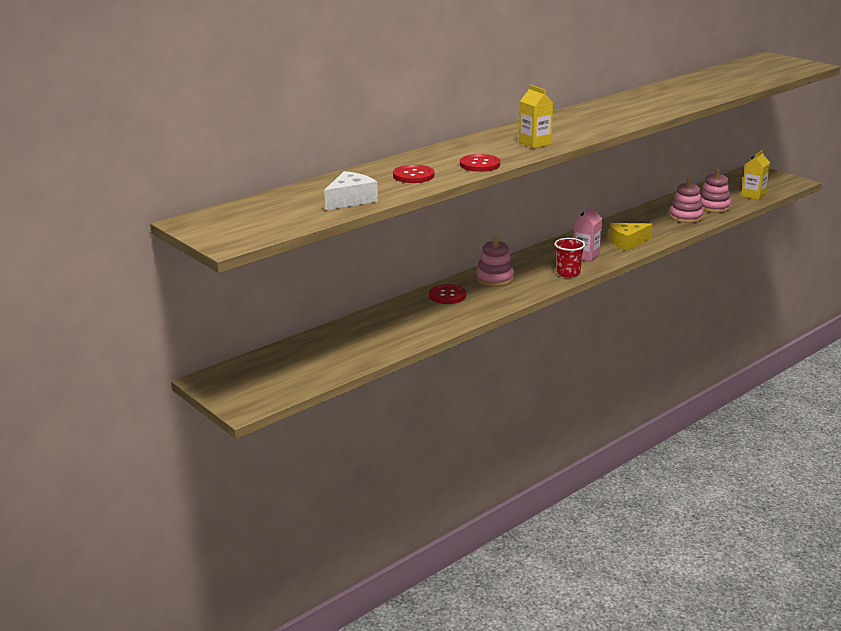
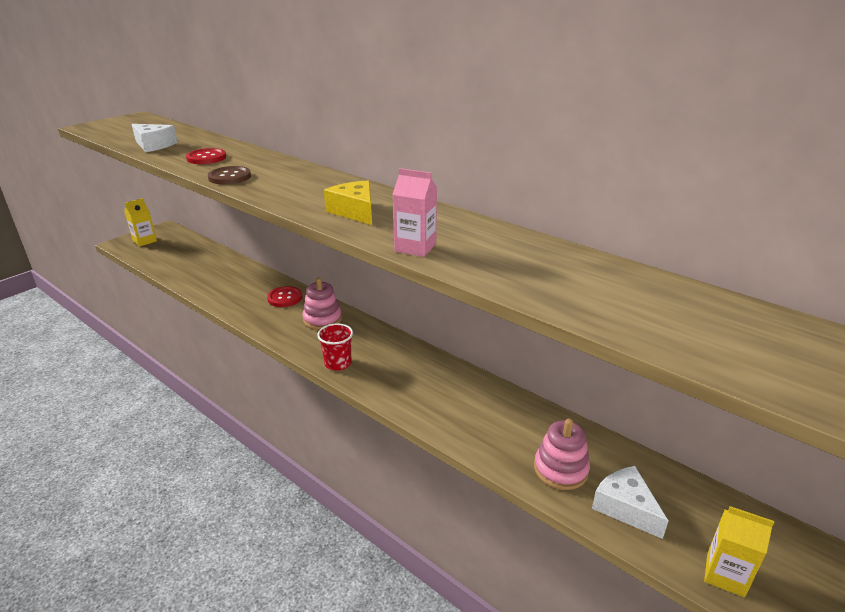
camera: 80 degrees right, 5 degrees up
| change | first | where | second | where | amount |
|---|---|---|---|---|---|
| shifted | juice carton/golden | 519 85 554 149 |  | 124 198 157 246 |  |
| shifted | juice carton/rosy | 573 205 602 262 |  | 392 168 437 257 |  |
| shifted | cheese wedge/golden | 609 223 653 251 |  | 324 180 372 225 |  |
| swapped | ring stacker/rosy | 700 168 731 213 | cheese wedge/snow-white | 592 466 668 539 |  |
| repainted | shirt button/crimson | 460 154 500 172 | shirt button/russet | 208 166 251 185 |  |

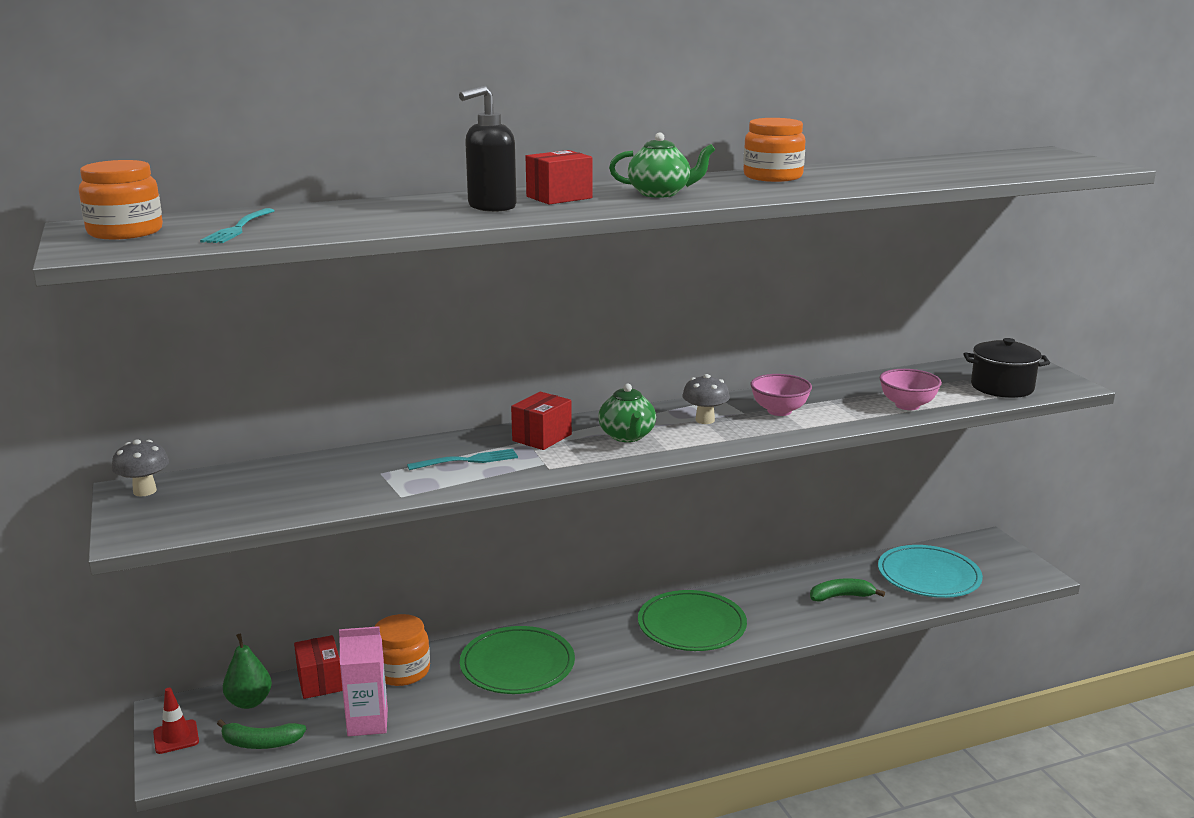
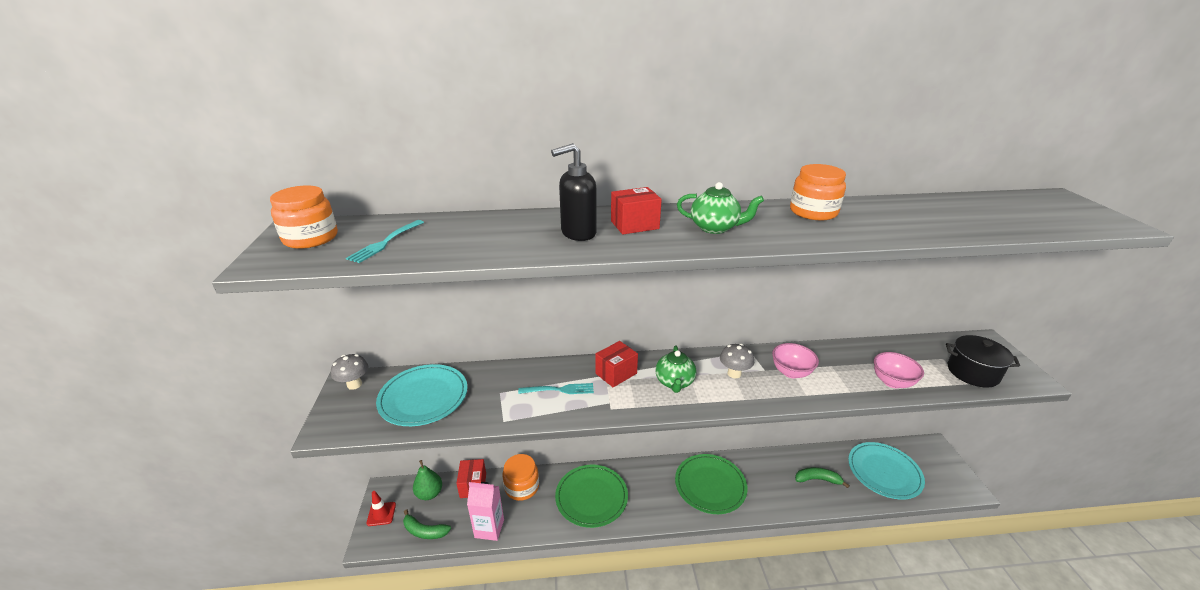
camera: 15 degrees right, 10 degrees up
| change | first | where | second | where | amount |
|---|---|---|---|---|---|
| new |  |  | dinner plate/turquoise | 376 364 468 426 |  |

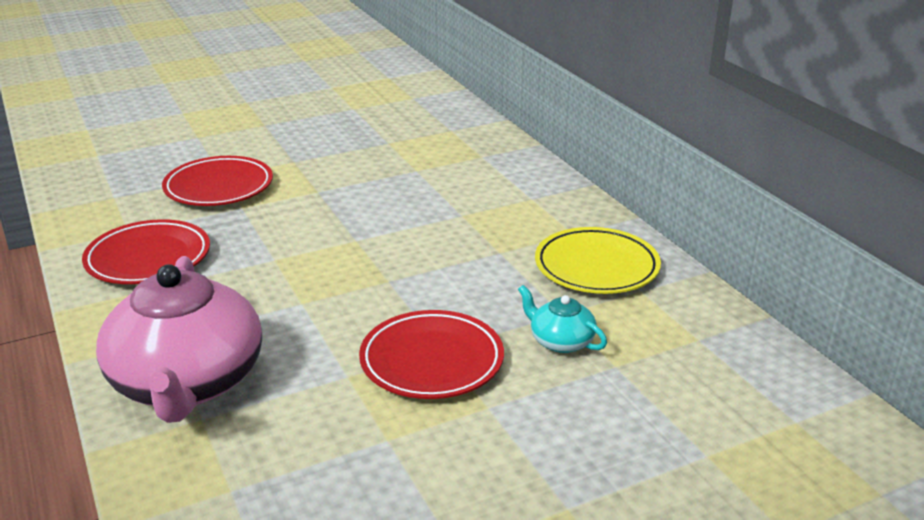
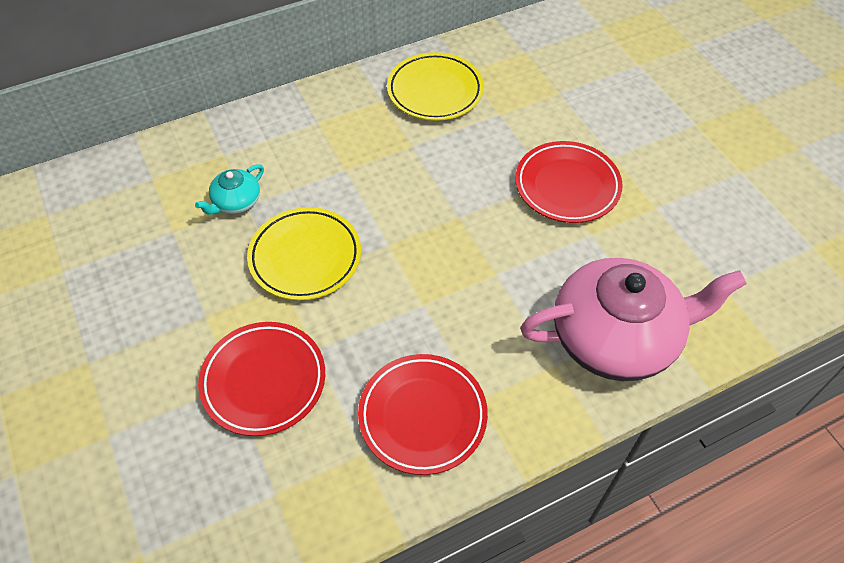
camera: 90 degrees left, 25 degrees up
| change | first | where | second | where | amount |
|---|---|---|---|---|---|
| new |  |  | dinner plate/golden | 247 207 361 301 |  |
| shifted | tea pot/turquoise | 518 285 607 353 |  | 195 164 264 215 |  |

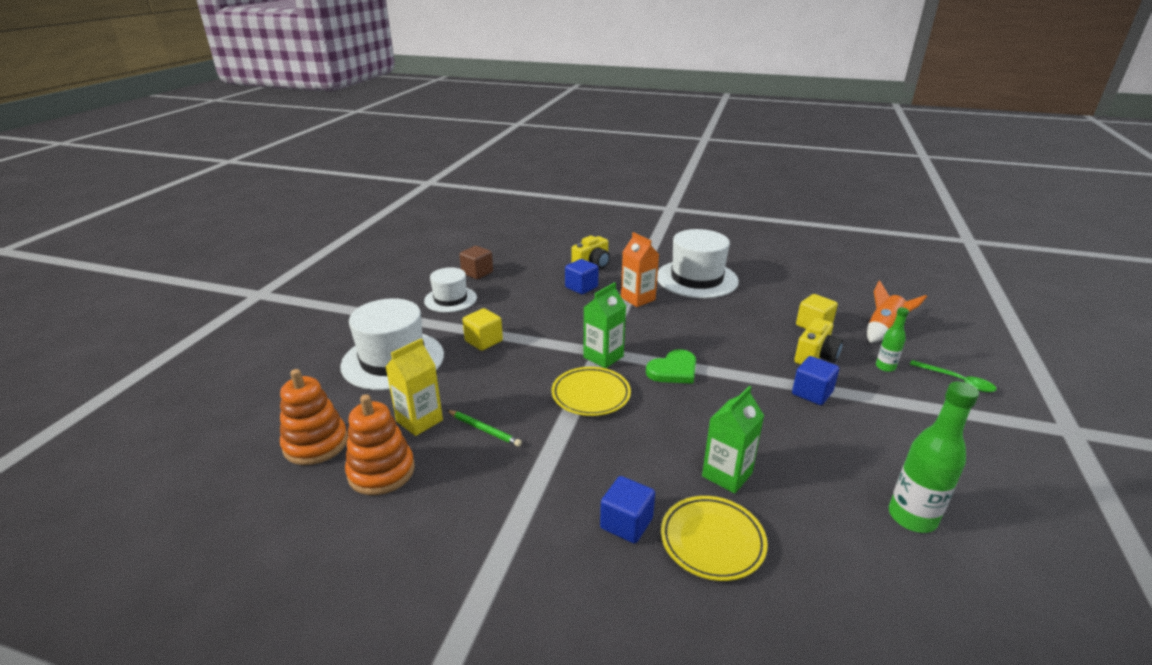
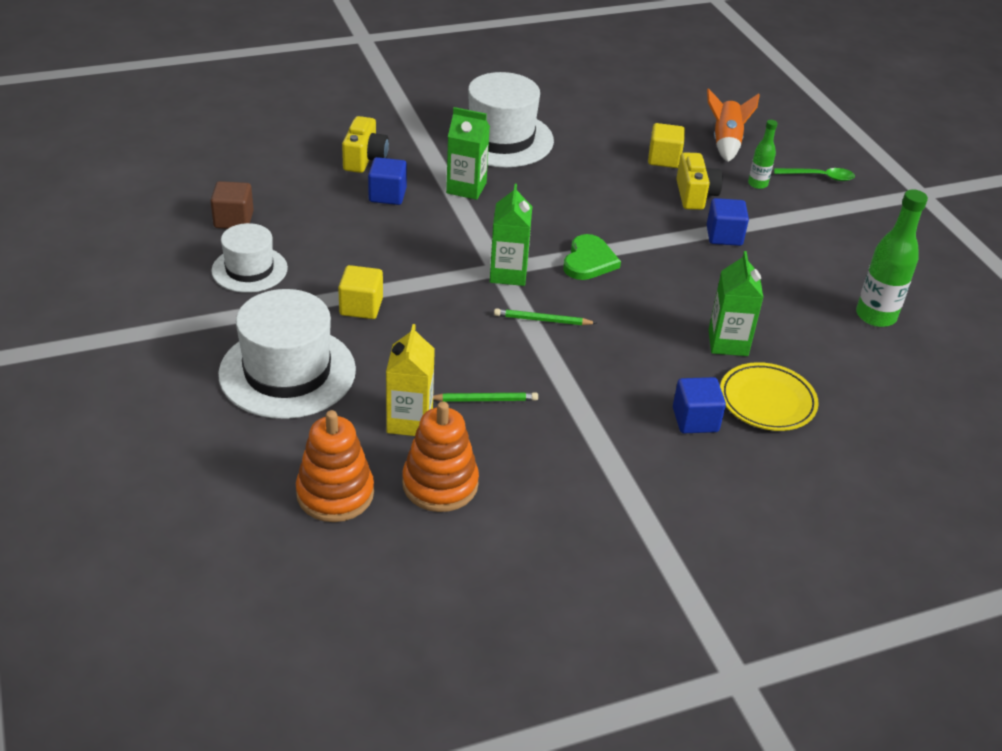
camera: 40 degrees left, 10 degrees up
| change | first | where | second | where | amount |
|---|---|---|---|---|---|
| swapped | dinner plate/golden | 551 367 631 416 | wooden pencil/green | 494 308 597 325 |  |
| repainted | juice carton/orange-coloured | 621 232 659 307 | juice carton/green | 446 107 490 200 |  |

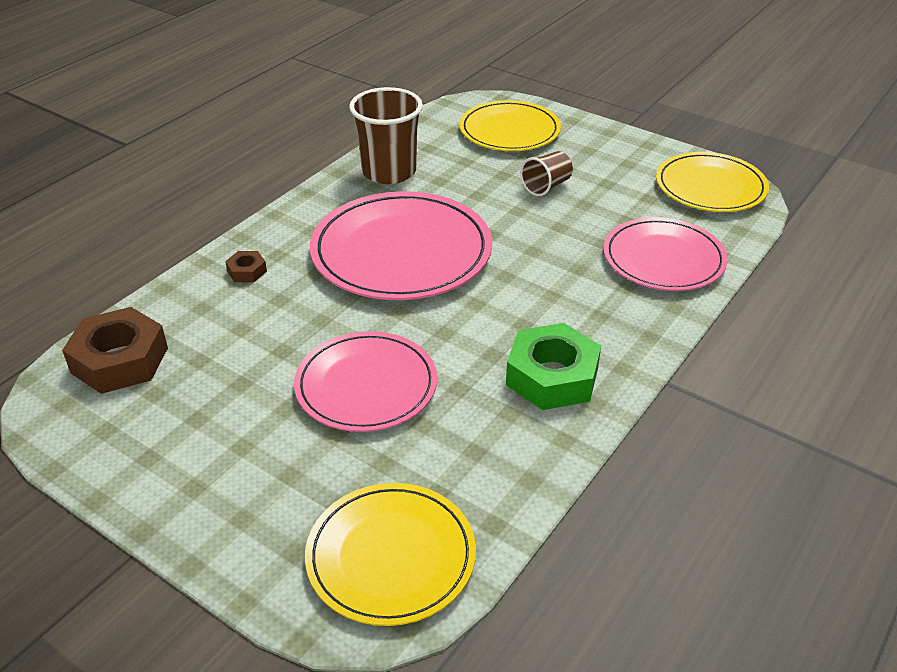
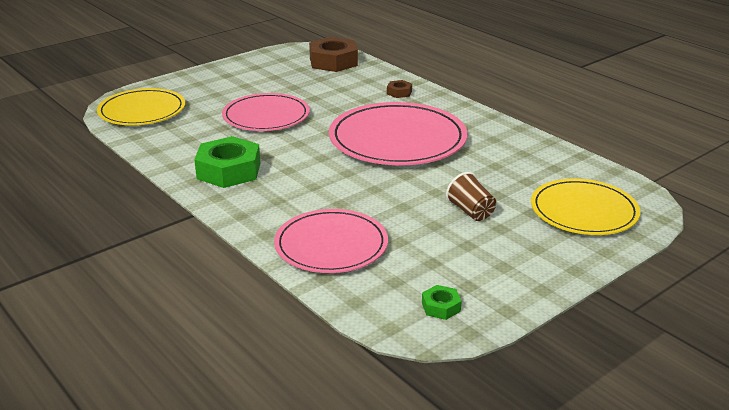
camera: 105 degrees right, 10 degrees down
| change | first | where | second | where | amount |
|---|---|---|---|---|---|
| gone | tumbler/russet | 349 87 423 184 |  |  |  |
| swapped | dinner plate/golden | 656 152 769 212 | nut/green | 422 285 462 320 |  |

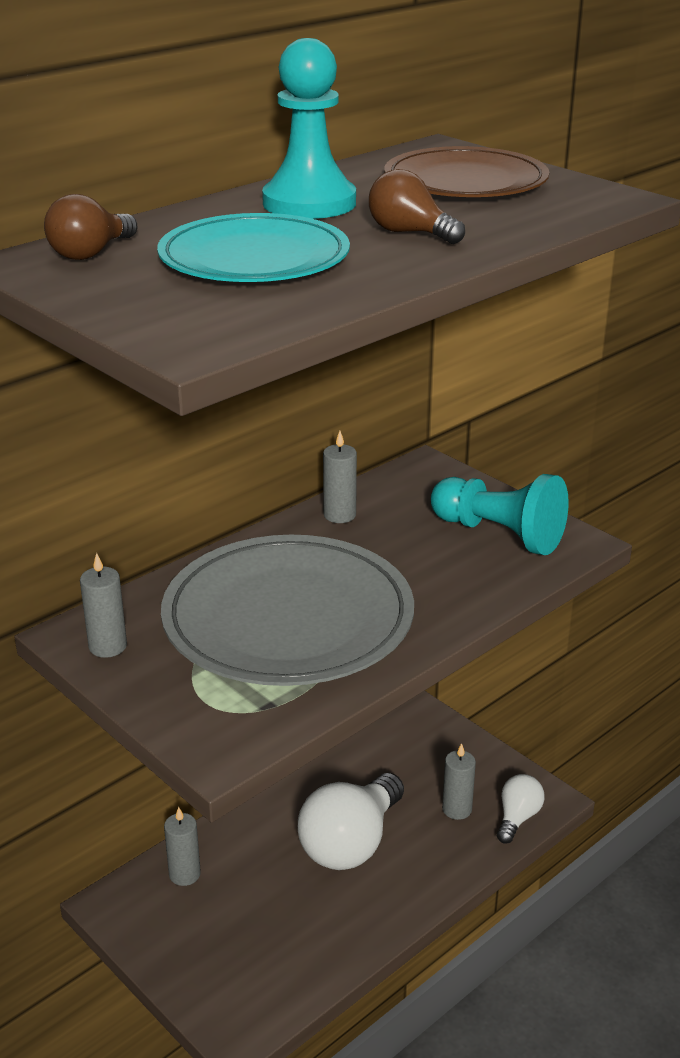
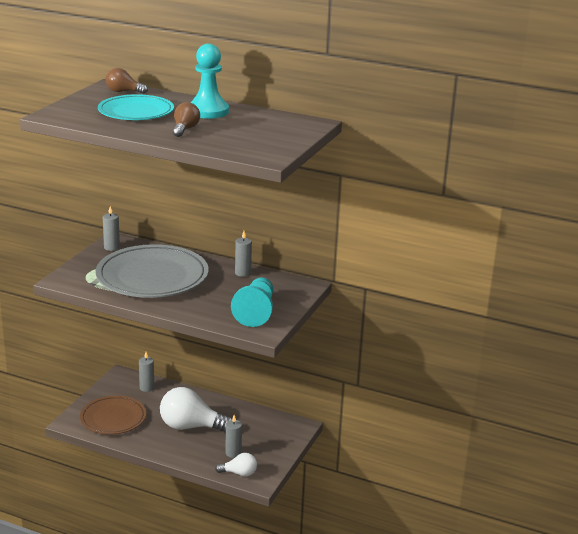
camera: 65 degrees right, 5 degrees down
| change | first | where | second | where | amount |
|---|---|---|---|---|---|
| shifted | dinner plate/russet | 384 146 549 197 |  | 80 396 146 435 |  |

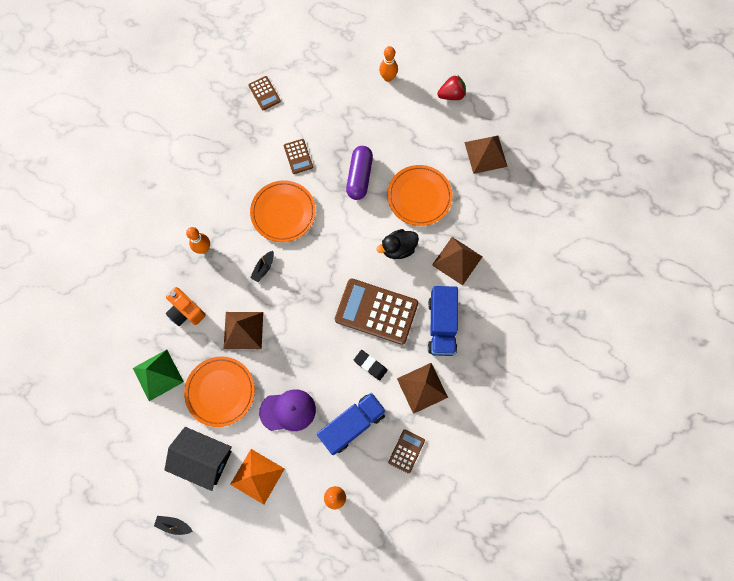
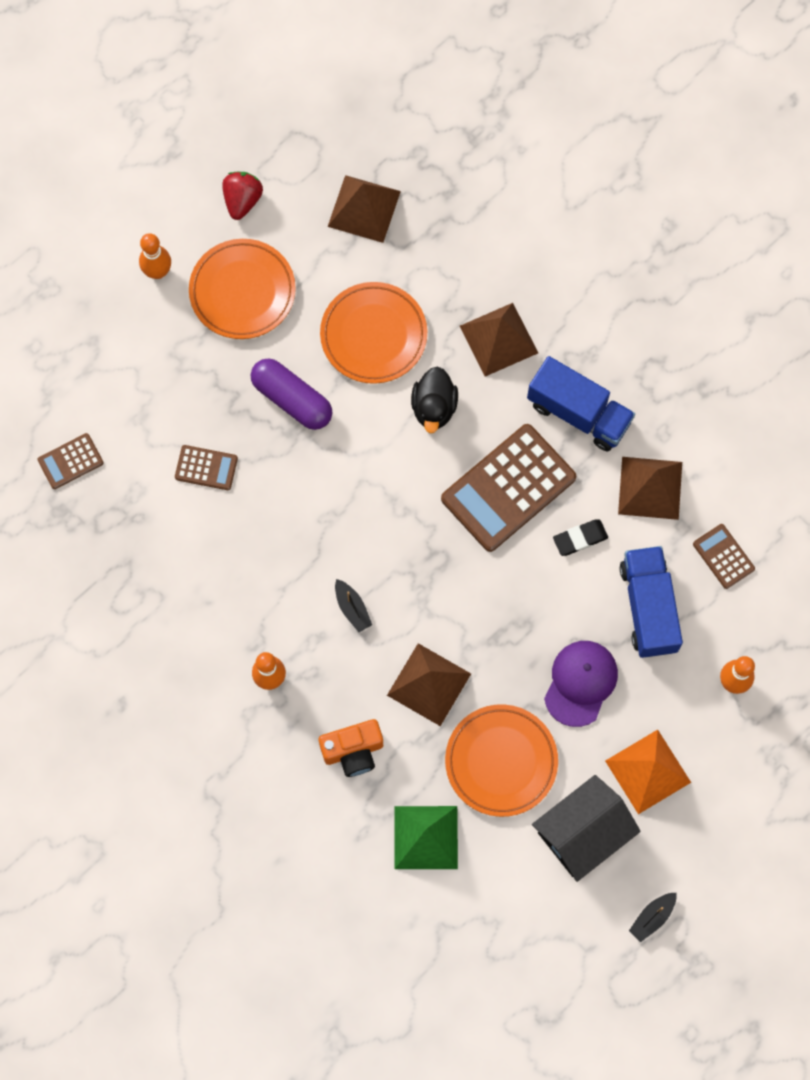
camera: 60 degrees left, 0 degrees up
| change | first | where | second | where | amount |
|---|---|---|---|---|---|
| shifted | dinner plate/orange-coloured | 250 181 316 242 |  | 189 239 296 339 |  |
| rotated | adding machine/russet | 248 76 281 110 |  | 38 433 104 489 | 150 degrees clockwise |

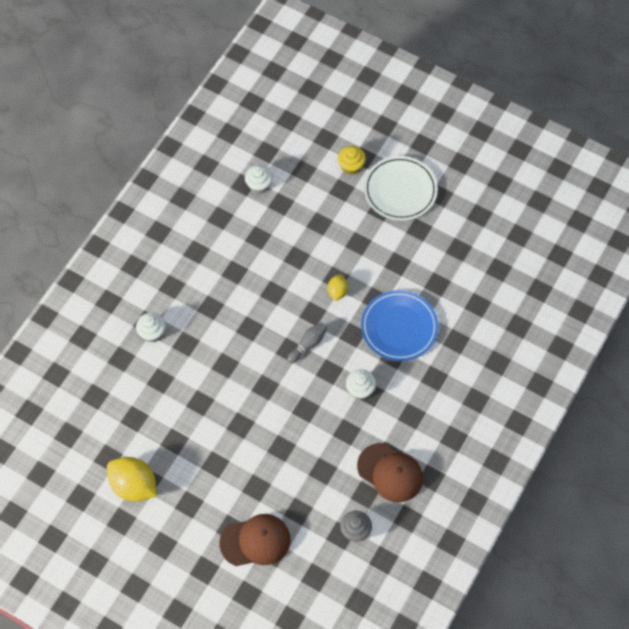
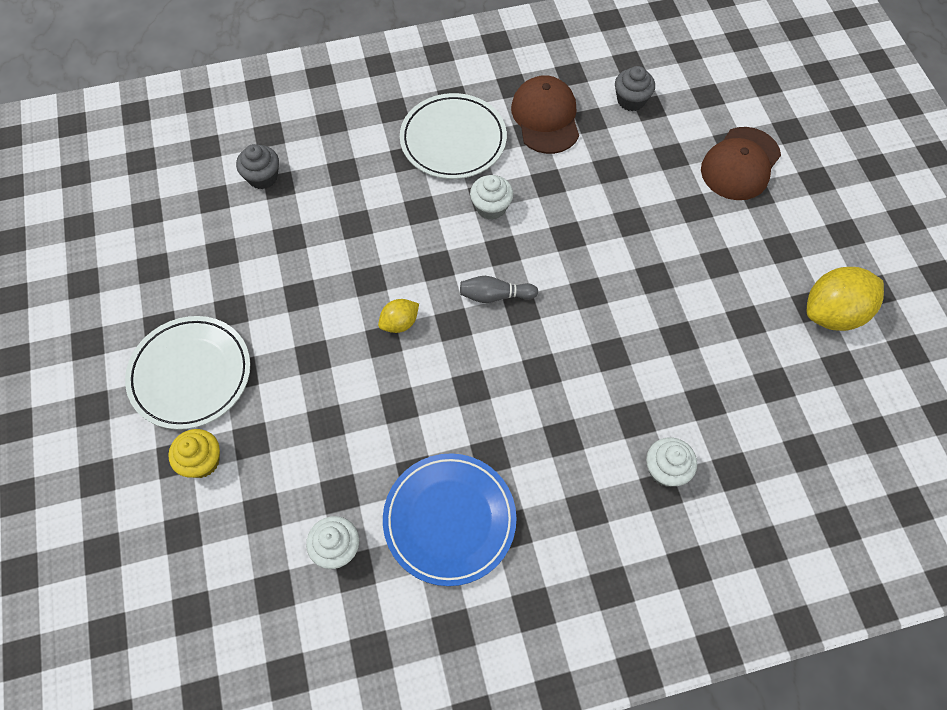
camera: 135 degrees left, 0 degrees up
| change | first | where | second | where | amount |
|---|---|---|---|---|---|
| new |  |  | cupcake/ash-grey | 236 144 279 189 |  |
| new |  |  | dinner plate/snow-white | 400 93 507 179 |  |
| shifted | dinner plate/cobalt | 361 290 438 361 |  | 383 453 517 586 |  |
| rotated | citrus fruit/golden | 107 457 157 502 |  | 807 267 884 331 | 75 degrees clockwise |
| rotated | peaked cap/russet | 219 514 291 566 |  | 701 127 781 200 | 90 degrees counterclockwise |

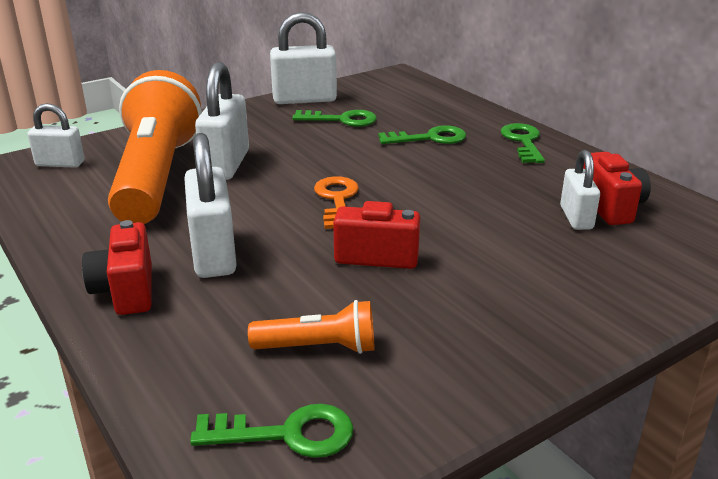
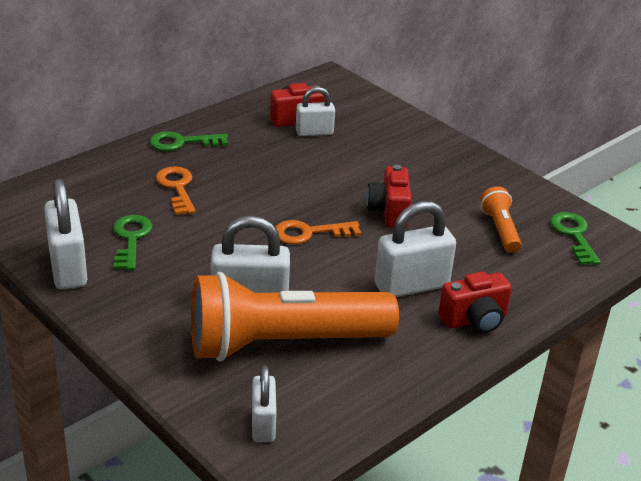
camera: 100 degrees left, 5 degrees up
| change | first | where | second | where | amount |
|---|---|---|---|---|---|
| repainted | key/green | 378 125 466 144 | key/orange-coloured | 156 166 196 215 |  |

